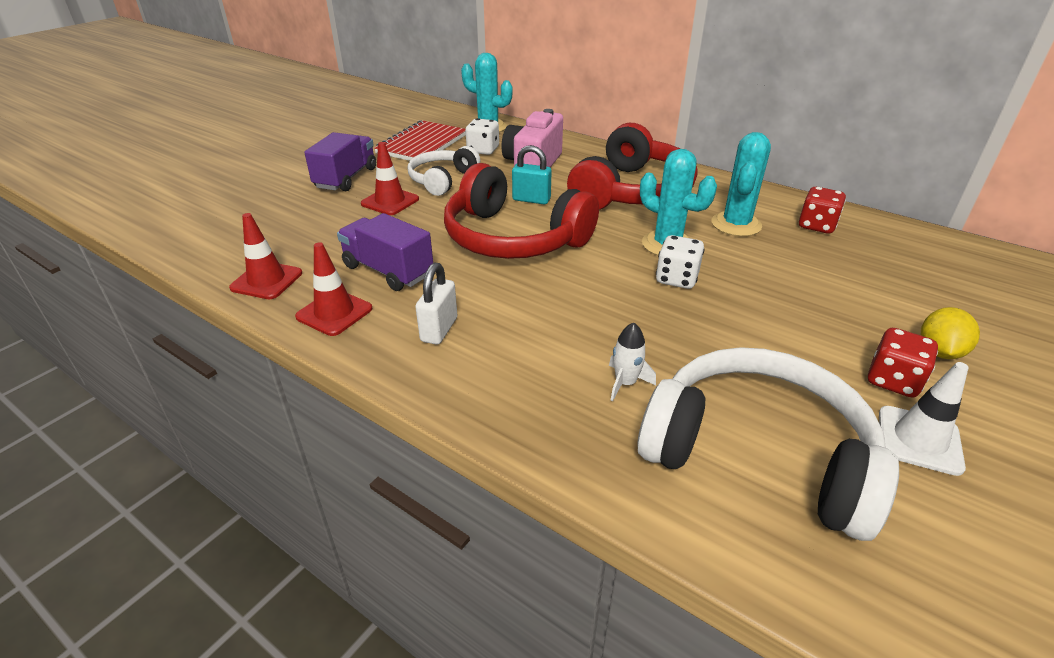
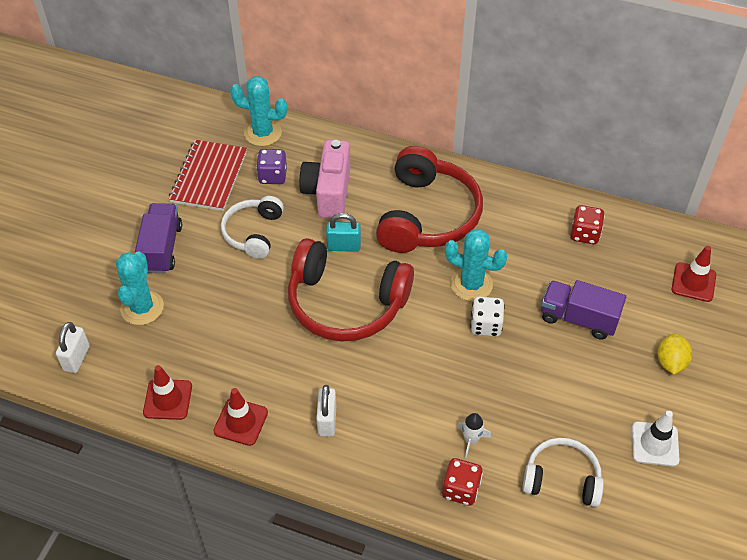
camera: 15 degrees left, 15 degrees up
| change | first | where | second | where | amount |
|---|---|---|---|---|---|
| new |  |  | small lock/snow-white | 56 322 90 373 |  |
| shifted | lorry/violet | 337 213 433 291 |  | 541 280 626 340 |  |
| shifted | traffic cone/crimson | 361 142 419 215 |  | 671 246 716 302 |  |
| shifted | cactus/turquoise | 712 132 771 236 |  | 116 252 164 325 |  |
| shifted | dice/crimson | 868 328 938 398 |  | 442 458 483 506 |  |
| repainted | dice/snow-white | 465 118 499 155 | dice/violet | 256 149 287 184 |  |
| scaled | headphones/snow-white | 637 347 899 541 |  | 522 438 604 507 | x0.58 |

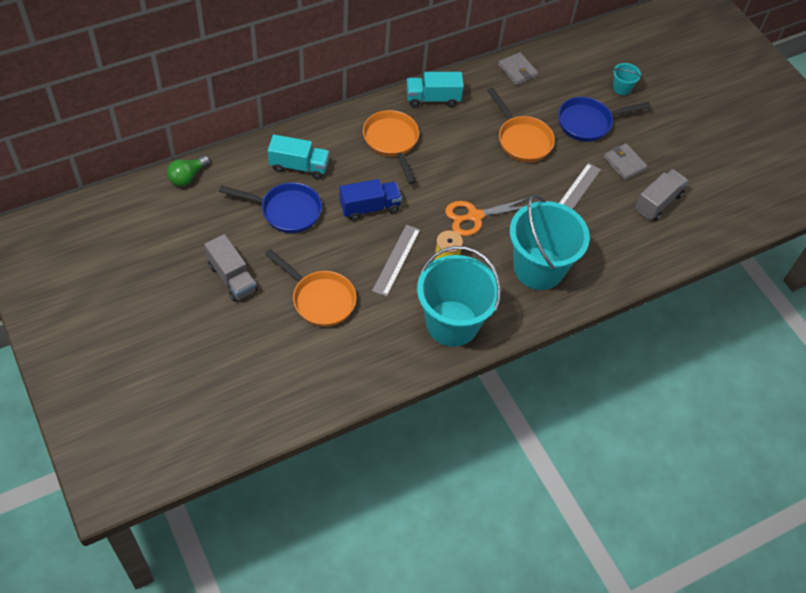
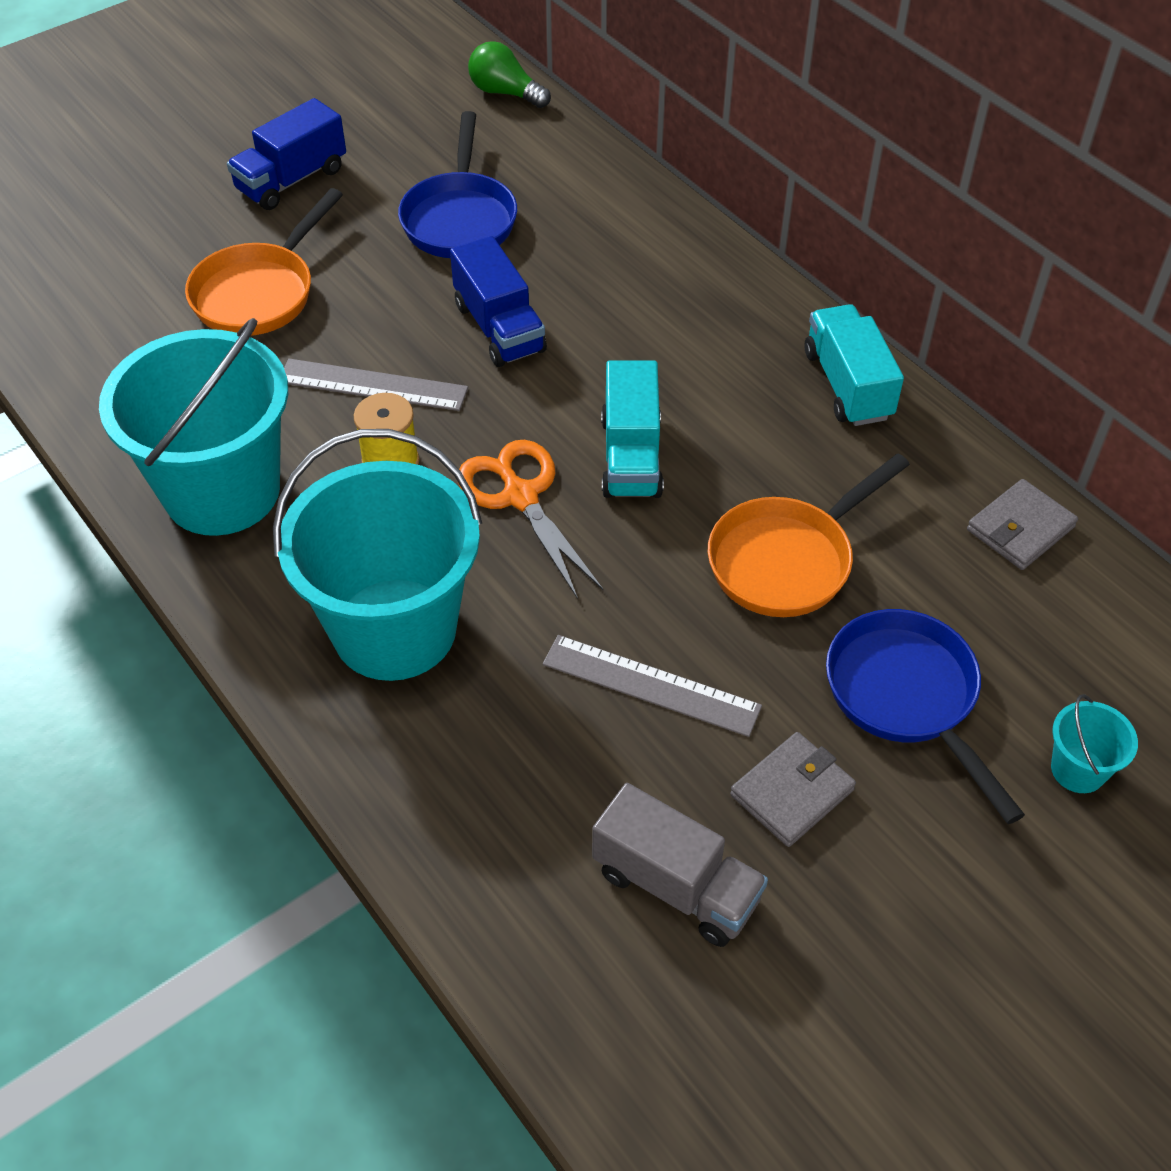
camera: 85 degrees right, 5 degrees down
| change | first | where | second | where | amount |
|---|---|---|---|---|---|
| gone | skillet/orange-coloured | 363 110 419 184 |  |  |  |
| shifted | lorry/turquoise | 268 134 329 179 |  | 601 360 664 498 |  |
| repainted | lorry/ash-grey | 204 234 257 302 | lorry/cobalt | 227 98 346 210 |  |

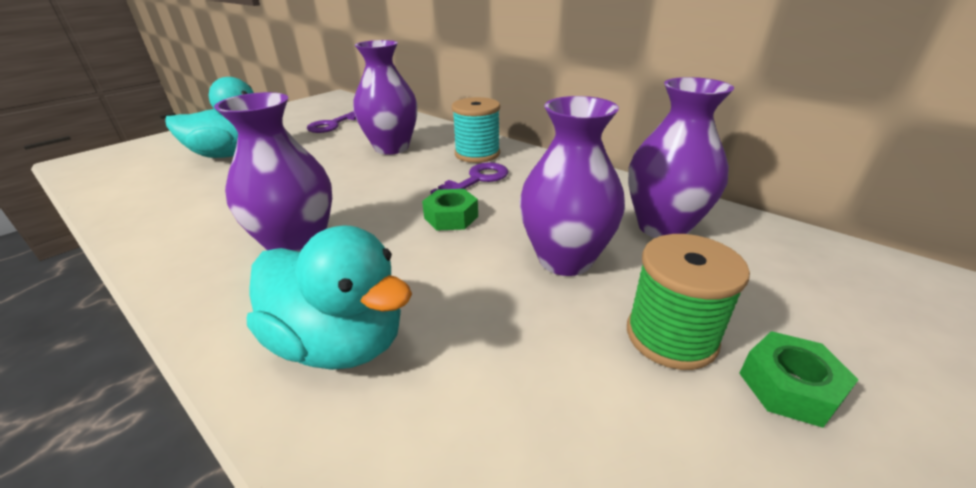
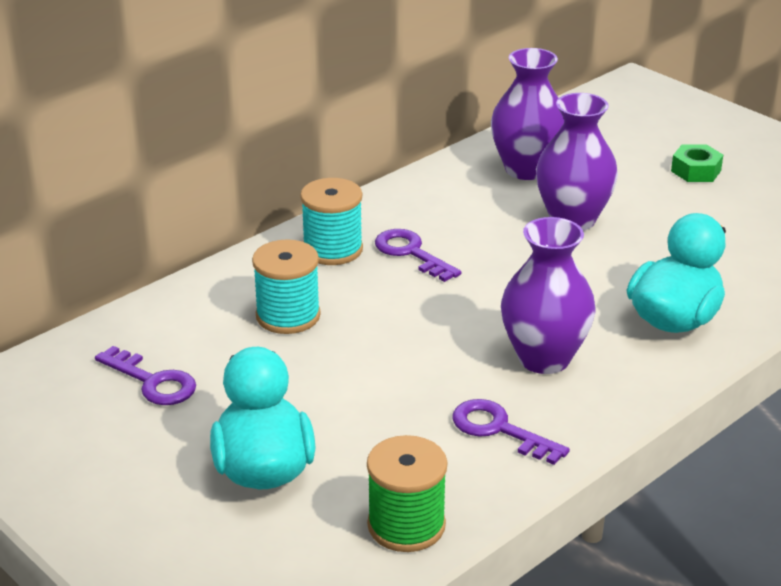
camera: 85 degrees left, 0 degrees up
| change | first | where | second | where | amount |
|---|---|---|---|---|---|
| gone | nut/green | 422 189 478 231 |  |  |  |
| new |  |  | key/violet | 452 399 570 465 |  |
| shifted | reel of thread/green | 627 234 750 370 |  | 367 435 447 552 |  |
| swapped | flower vase/violet | 353 40 418 155 | reel of thread/turquoise | 252 239 321 334 |  |

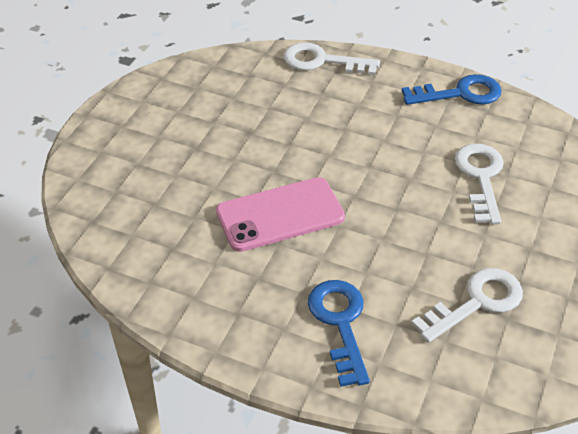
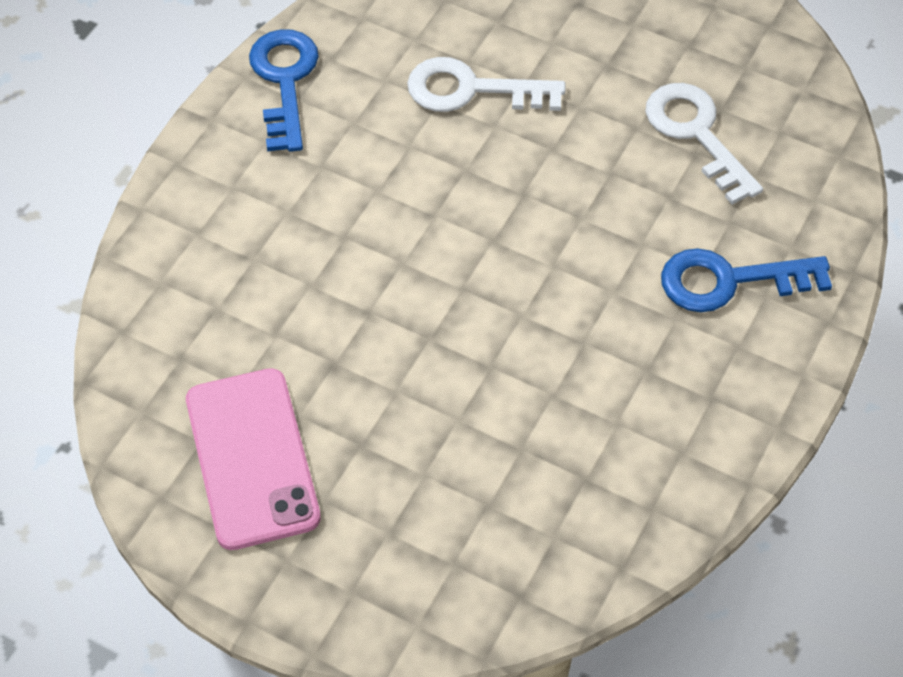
camera: 85 degrees left, 10 degrees up
| change | first | where | second | where | amount |
|---|---|---|---|---|---|
| gone | key/snow-white | 284 42 380 75 |  |  |  |
| shifted | smartphone/rosy | 216 177 345 252 |  | 186 368 321 550 |  |

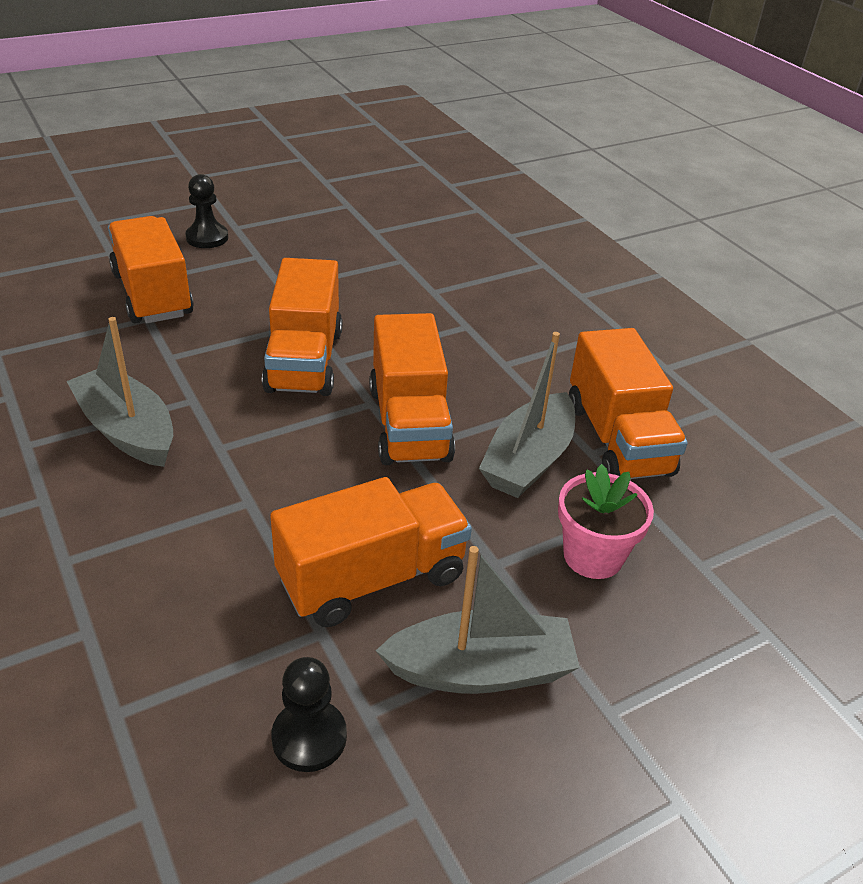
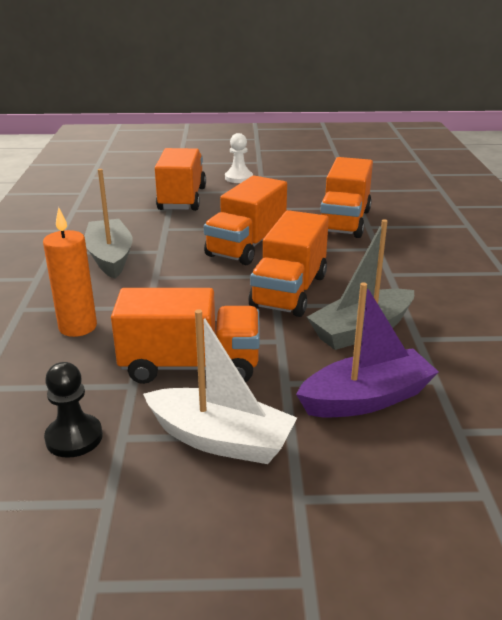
camera: 30 degrees right, 10 degrees down
| change | first | where | second | where | amount |
|---|---|---|---|---|---|
| new |  |  | candle/orange-coloured | 43 207 97 337 |  |
| shifted | lorry/orange-coloured | 569 328 688 479 |  | 320 157 373 238 |  |
| swapped | plant pot/rosy | 558 464 654 579 | toy boat/violet | 296 282 439 417 |  |
| repainted | game pawn/jet-black | 185 174 228 248 | game pawn/snow-white | 225 133 253 183 |  |
| repainted | toy boat/ash-grey | 375 546 580 694 | toy boat/snow-white | 143 309 297 464 |  |

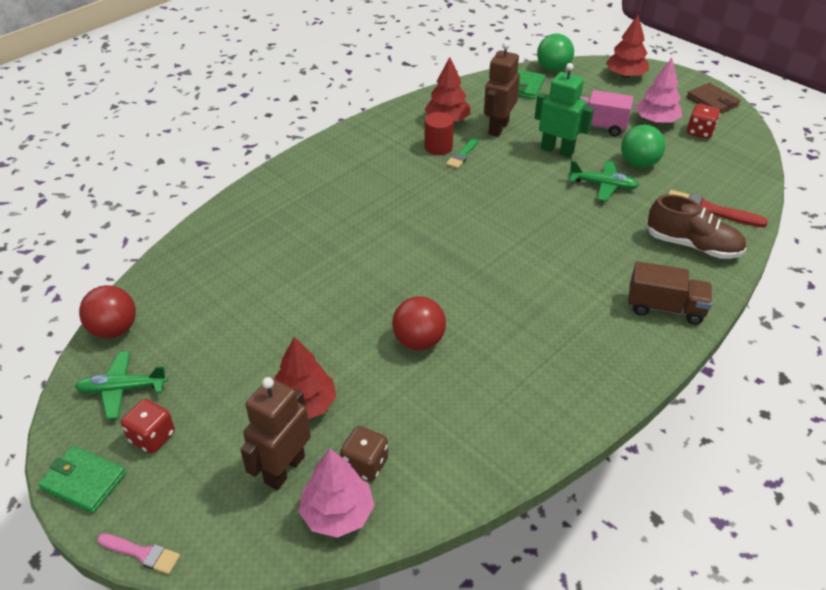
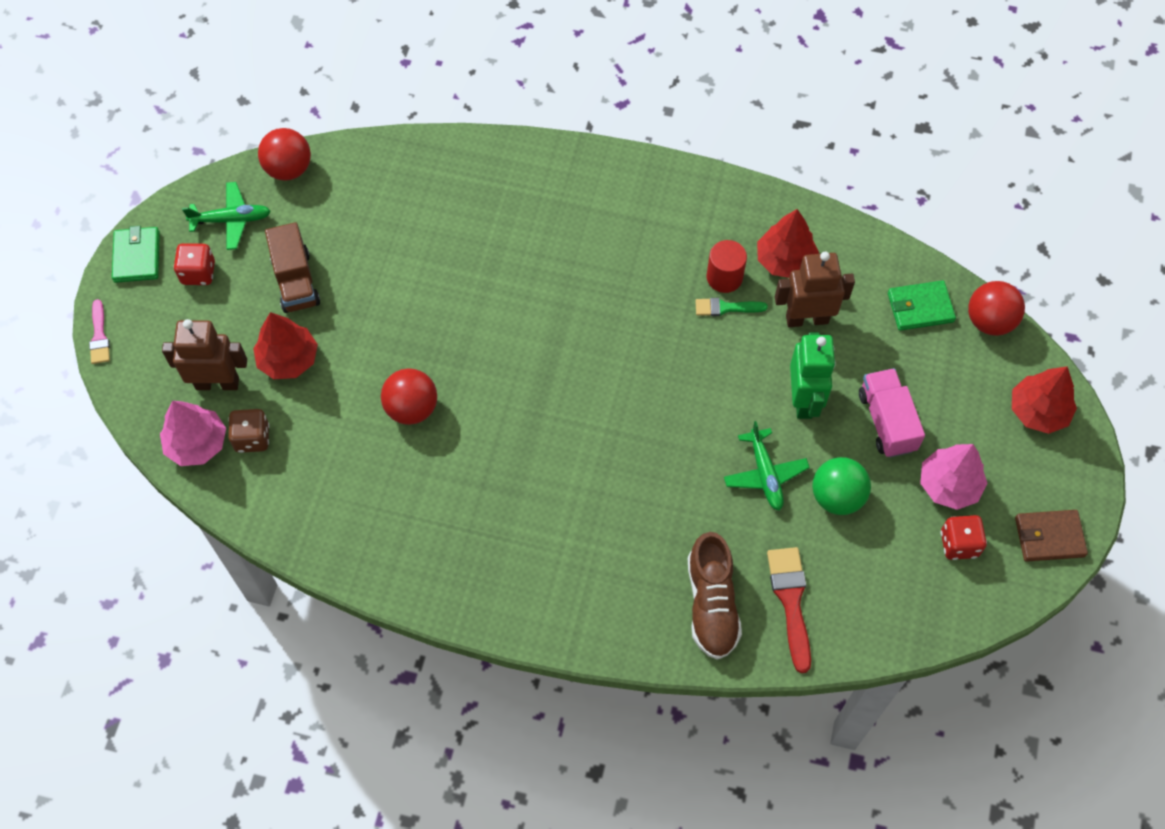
camera: 60 degrees right, 20 degrees up
| change | first | where | second | where | amount |
|---|---|---|---|---|---|
| shifted | lorry/russet | 628 261 712 325 |  | 265 222 320 313 |  |
| repainted | sphere/green | 537 33 574 72 | sphere/crimson | 968 281 1025 336 |  |
| rotated | aeroplane/green | 75 351 168 419 |  | 182 182 271 250 | 120 degrees clockwise |
| rotated | billfold/russet | 687 83 740 114 |  | 1015 510 1088 562 | 60 degrees clockwise |

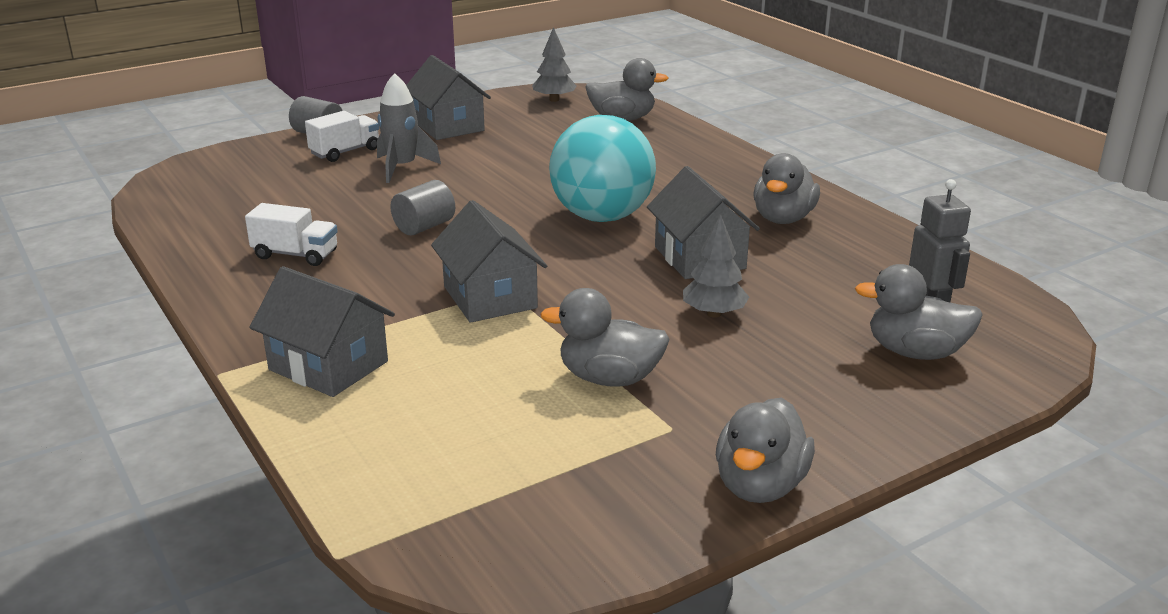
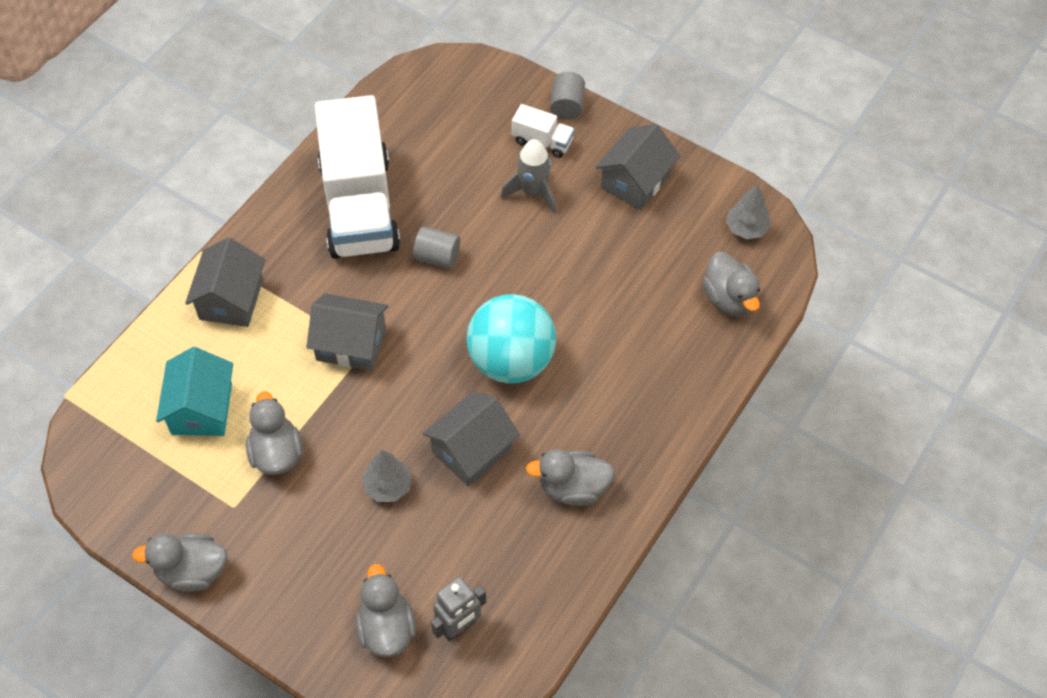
camera: 65 degrees right, 30 degrees up
| change | first | where | second | where | amount |
|---|---|---|---|---|---|
| new |  |  | cottage/turquoise | 156 347 233 436 |  |
| rotated | cottage/ash-grey | 431 200 547 323 |  | 306 293 388 371 | 60 degrees clockwise |
| scaled | lorry/snow-white | 245 203 338 266 |  | 315 95 400 259 | x2.43 |

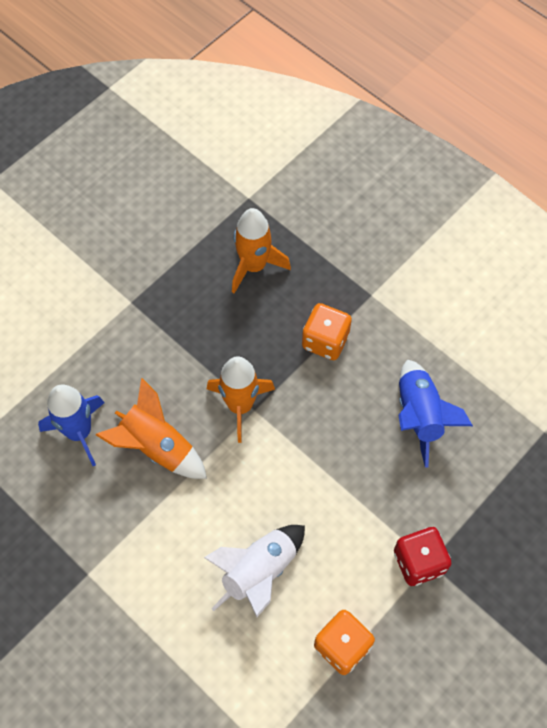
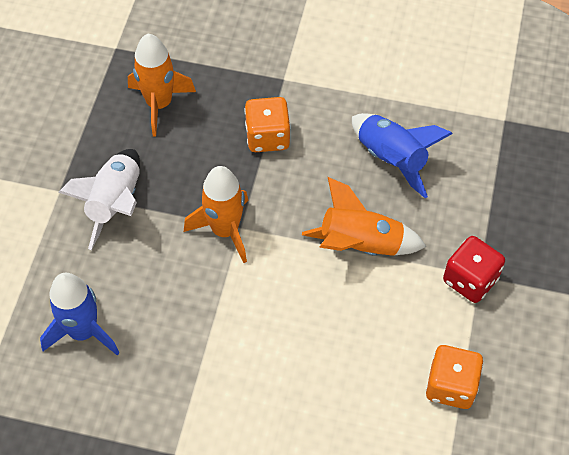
camera: 30 degrees left, 5 degrees down
| change | first | where | second | where | amount |
|---|---|---|---|---|---|
| shifted | spaceship/orange-coloured | 96 378 207 479 |  | 302 177 427 256 |  |
| shifted | spaceship/snow-white | 204 525 305 617 |  | 58 149 140 250 |  |

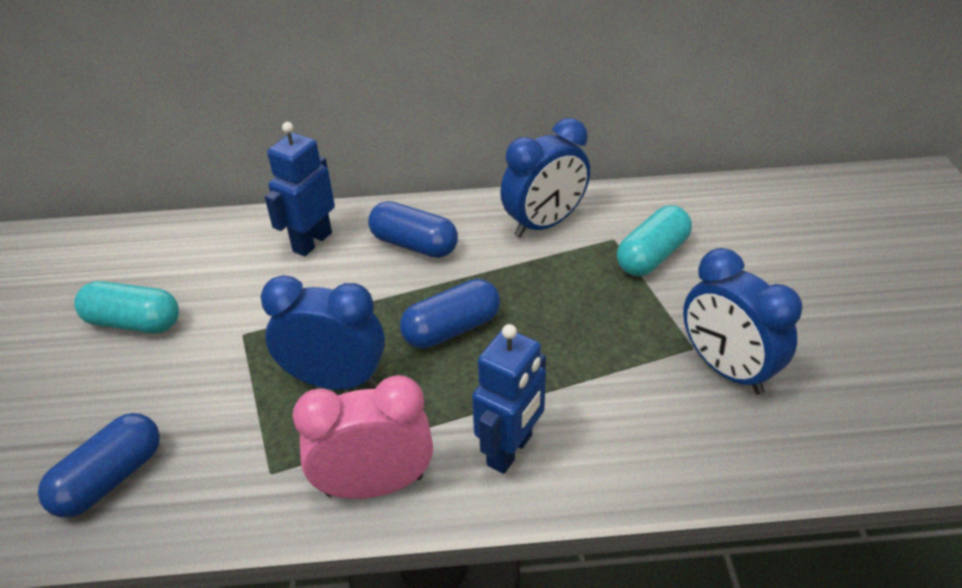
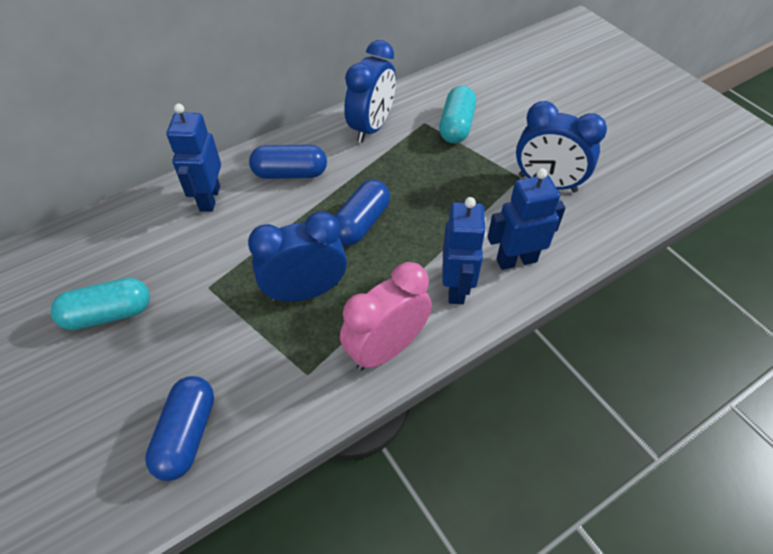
camera: 30 degrees left, 10 degrees up
| change | first | where | second | where | amount |
|---|---|---|---|---|---|
| new |  |  | robot/cobalt | 488 168 566 270 |  |

